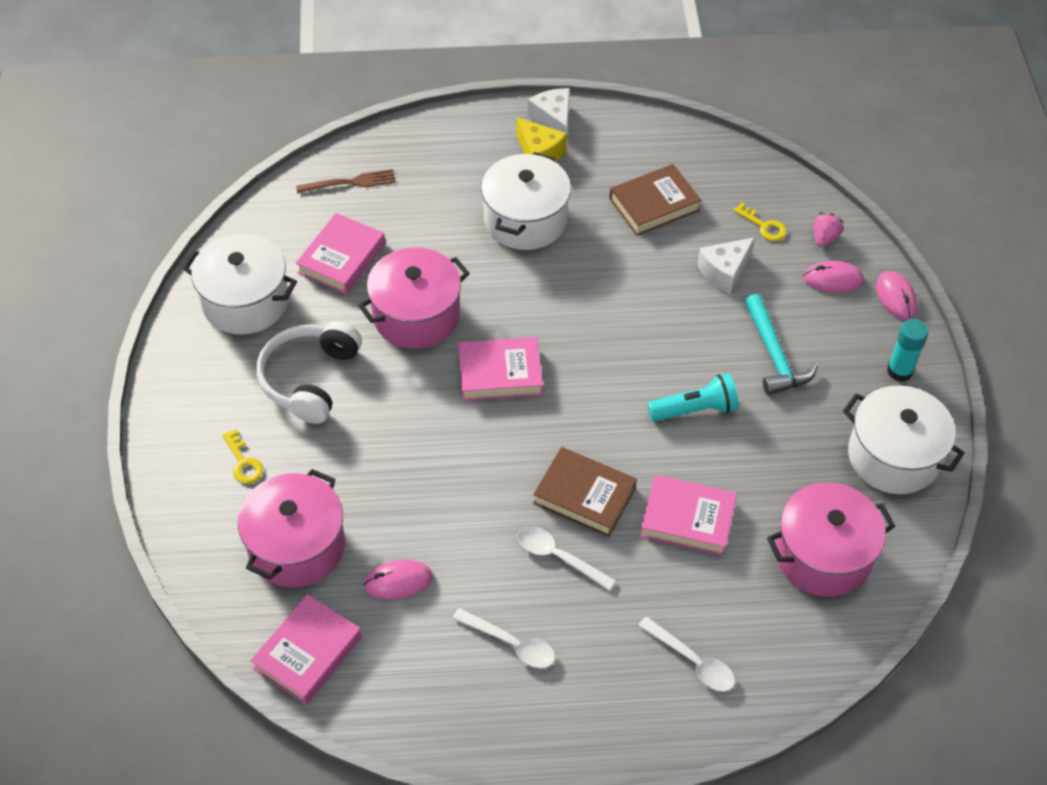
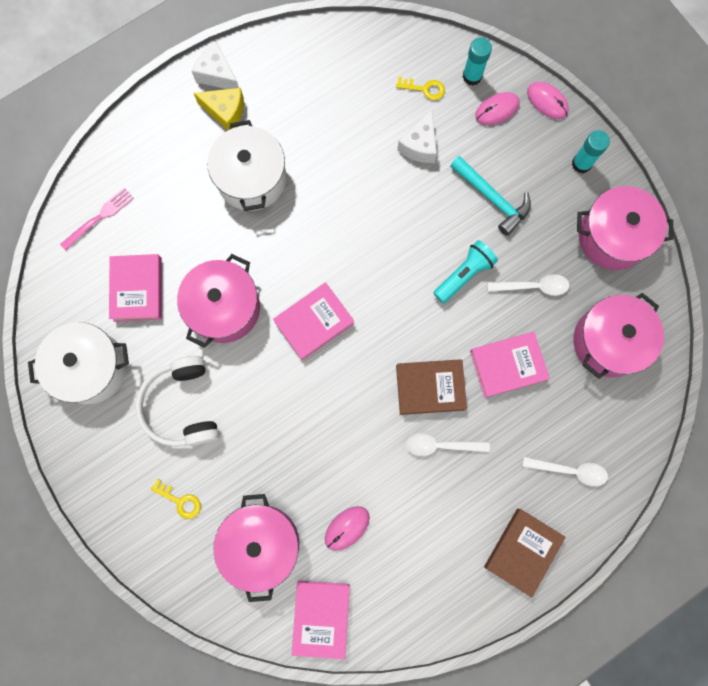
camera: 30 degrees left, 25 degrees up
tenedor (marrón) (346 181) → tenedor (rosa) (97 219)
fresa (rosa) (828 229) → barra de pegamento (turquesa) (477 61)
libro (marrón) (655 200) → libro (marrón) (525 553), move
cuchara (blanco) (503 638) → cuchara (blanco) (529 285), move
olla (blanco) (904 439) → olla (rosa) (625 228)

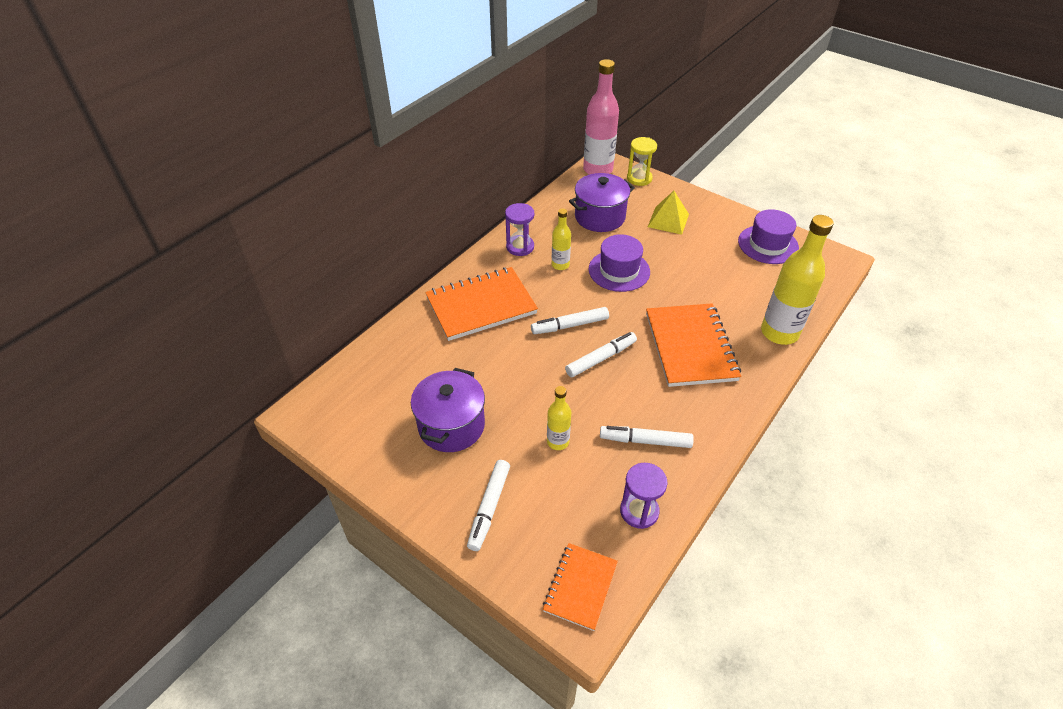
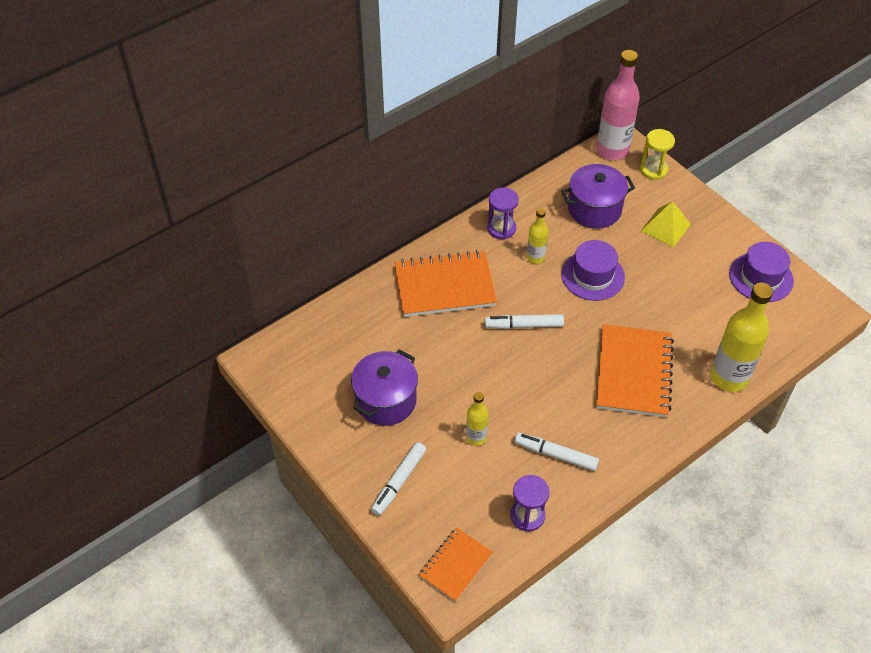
camera: 15 degrees right, 5 degrees up
rotulador (blanco) (601 355) → -

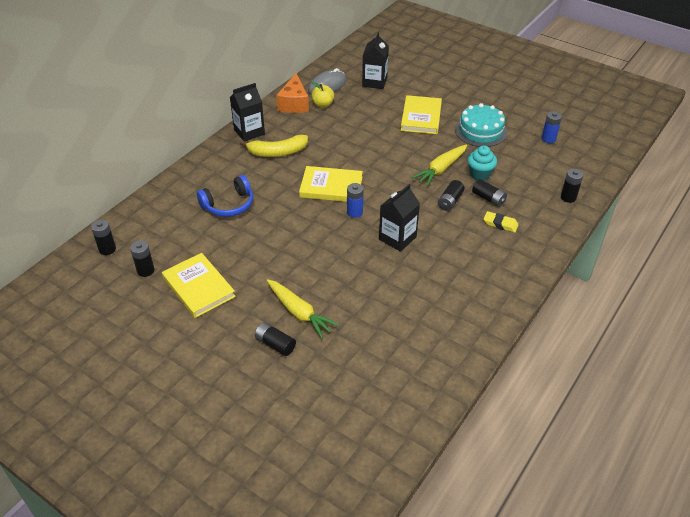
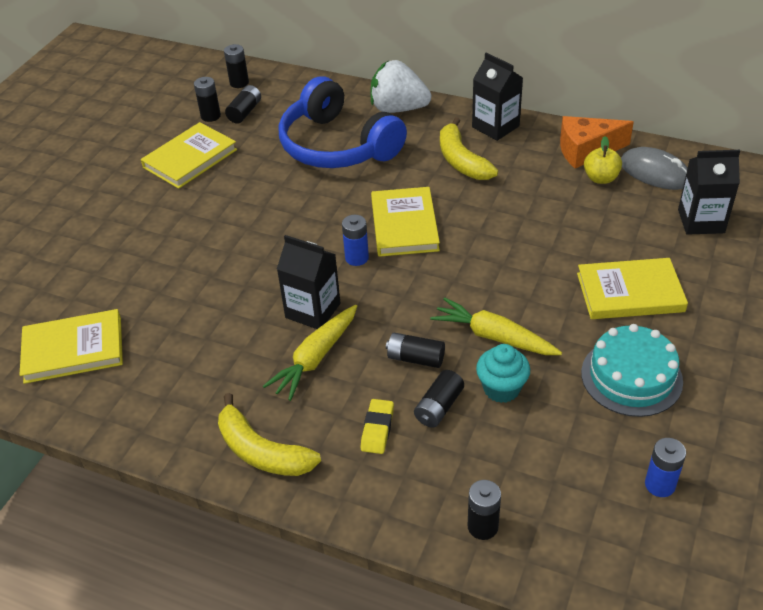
camera: 80 degrees right, 0 degrees up
- → libro (amarillo) (71 346)
- → plátano (amarillo) (269 434)
pila (negro) (275 339) → pila (negro) (243 104), move
zanahoria (amarillo) (303 309) → zanahoria (amarillo) (310 353), move
auriculares (azul) (225 196) → auriculares (azul) (343 122), x1.70
- → fresa (blanco) (400 86)

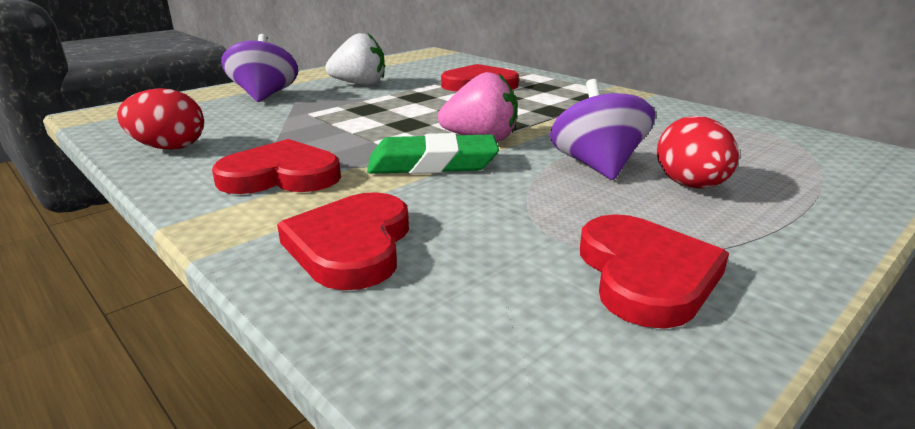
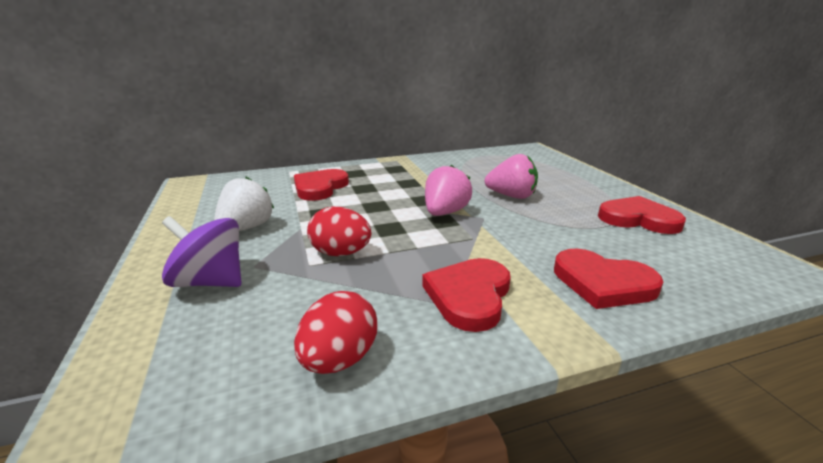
camera: 65 degrees left, 0 degrees up
huevo (rojo) (698 152) → huevo (rojo) (339 231), move
peonza (morado) (602 129) → fresa (rosa) (511 176)
goma de borrar (verde) (433 153) → -

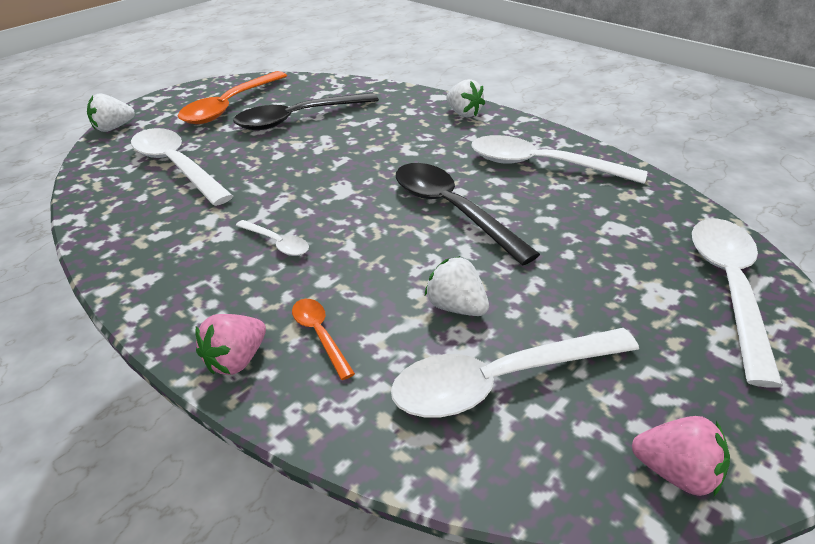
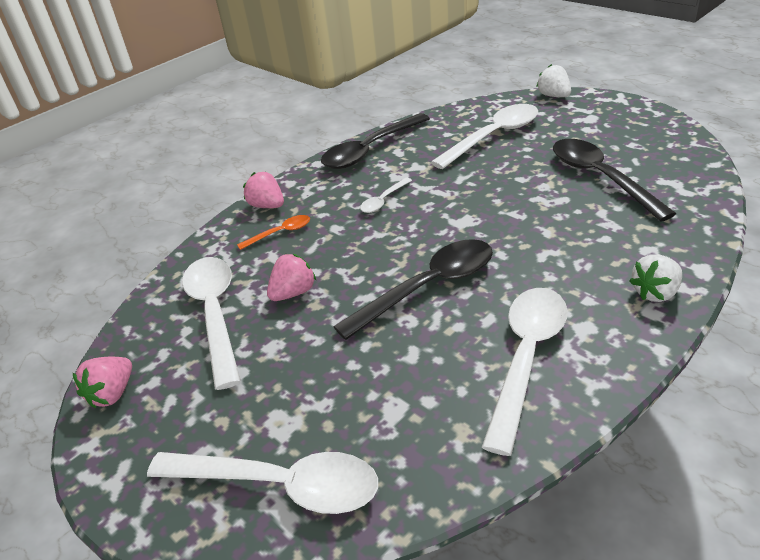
camera: 95 degrees right, 0 degrees up
fresa (blanco) (457 286) → fresa (rosa) (291 277)
- → cuchara (negro) (375 141)
cuchara (naranja) (232 97) → -

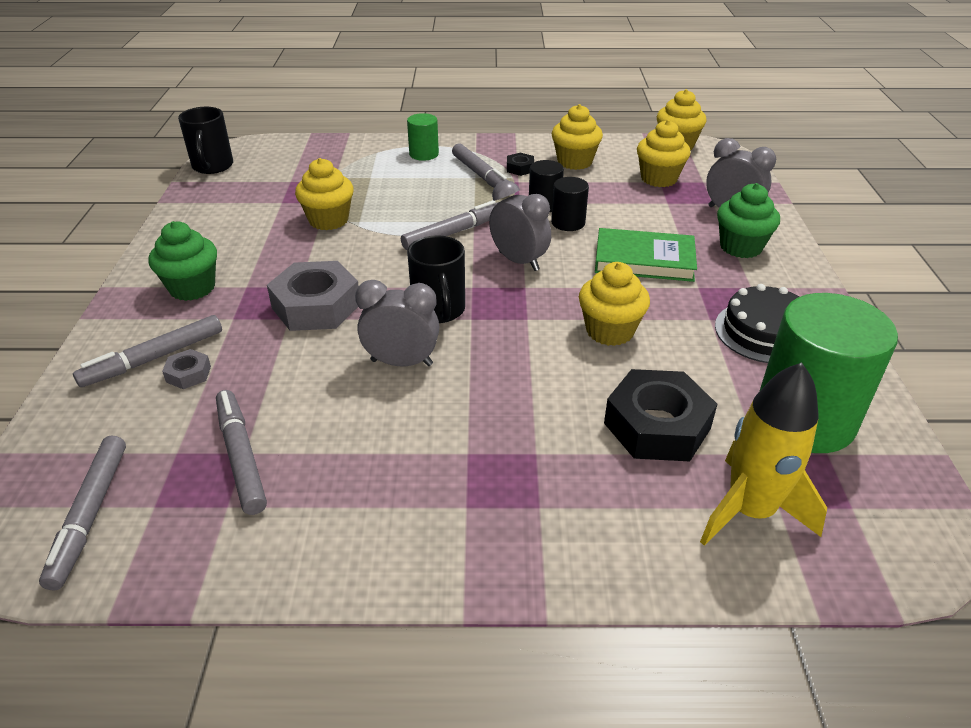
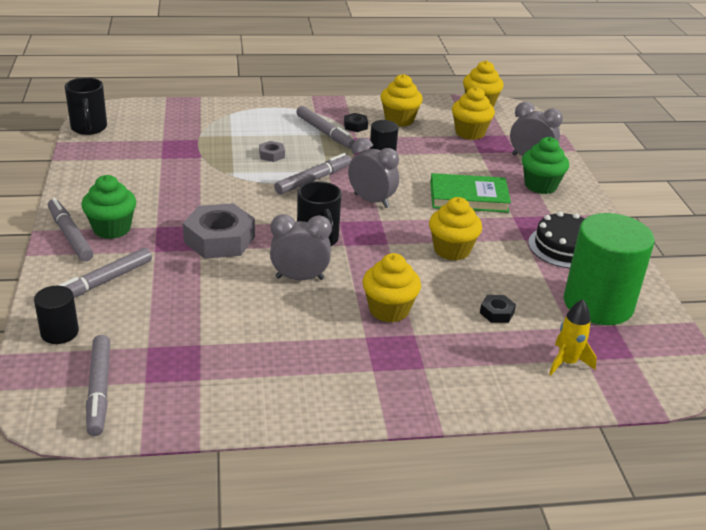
camera: 10 degrees left, 5 degrees down
cilindro (negro) (570 204) → cilindro (negro) (56 315), move
rotulador (gris) (241 452) → rotulador (gris) (70 229), move
tuerca (gris) (186 369) → tuerca (gris) (272 151), move
magdalena (amarillo) (324 194) → magdalena (amarillo) (391 288), move
tuerca (negro) (660 415) → tuerca (negro) (498 309), x0.46
cohete (amarillo) (763 454) → cohete (amarillo) (573 337), x0.60
cilindro (verde) (423 137) → -

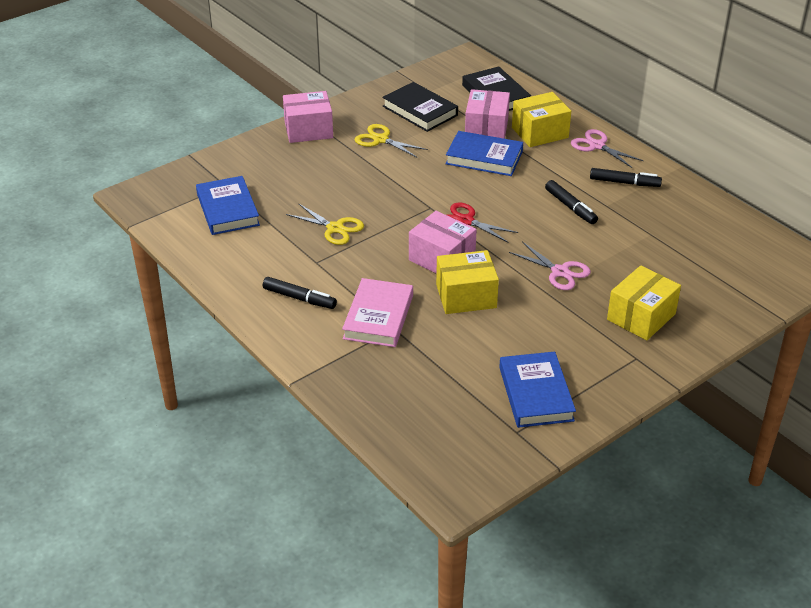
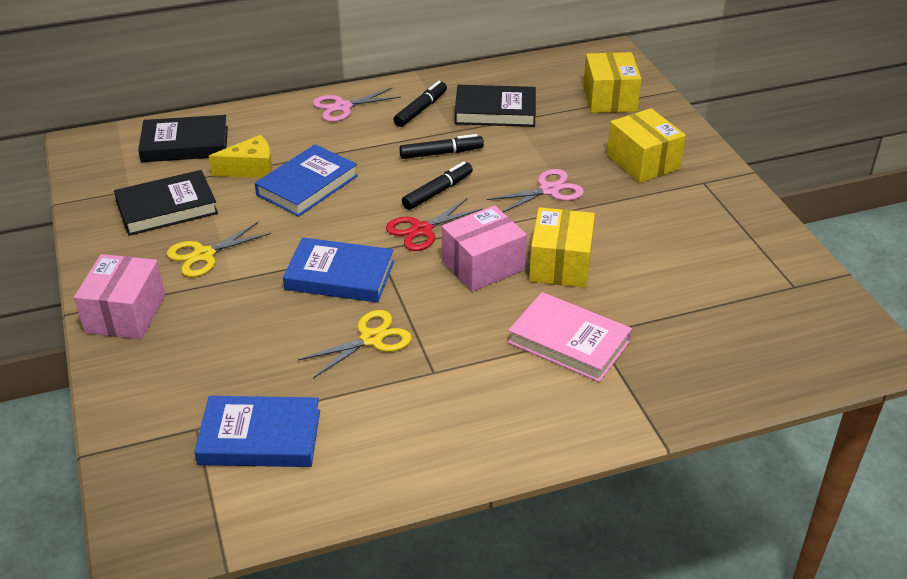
camera: 70 degrees left, 0 degrees up
caja (rosa) (487 114) → queso (amarillo) (240 156)
libro (azul) (537 389) → libro (azul) (338 270), move
rotulador (negro) (300 293) → rotulador (negro) (437 185), move
- → libro (negro) (495 106)
caja (amarillo) (541 119) → caja (amarillo) (612 82), move

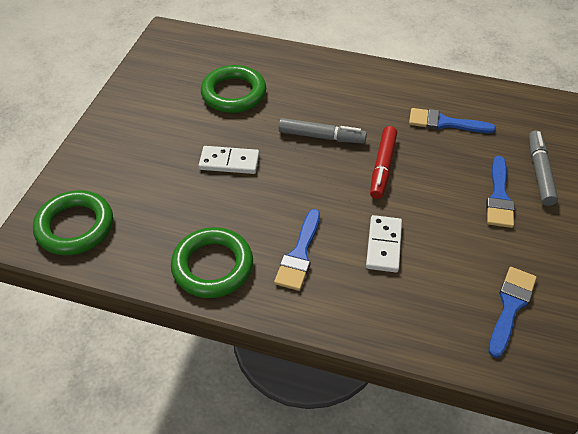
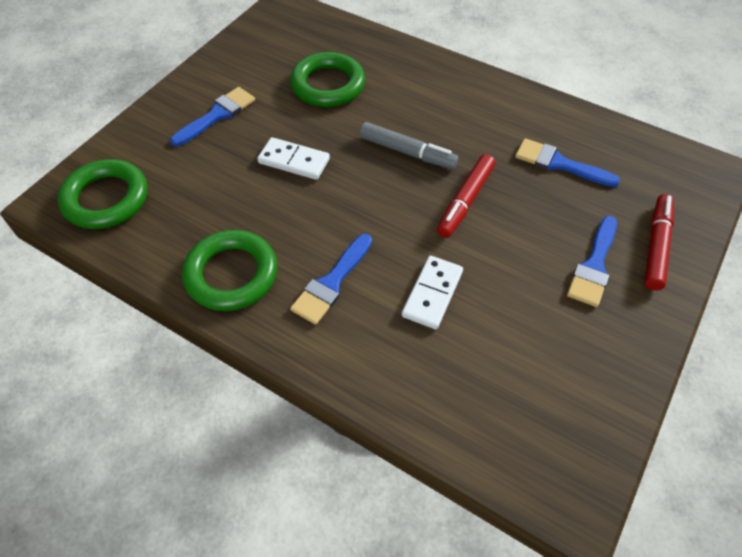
camera: 15 degrees right, 5 degrees up
pincel (azul) (513 312) → pincel (azul) (212 116), move
rotulador (gris) (543 168) → rotulador (rojo) (659 242)

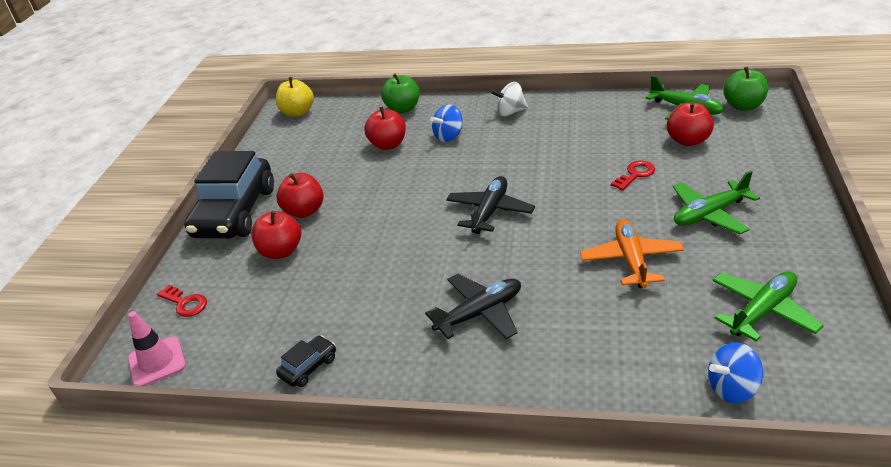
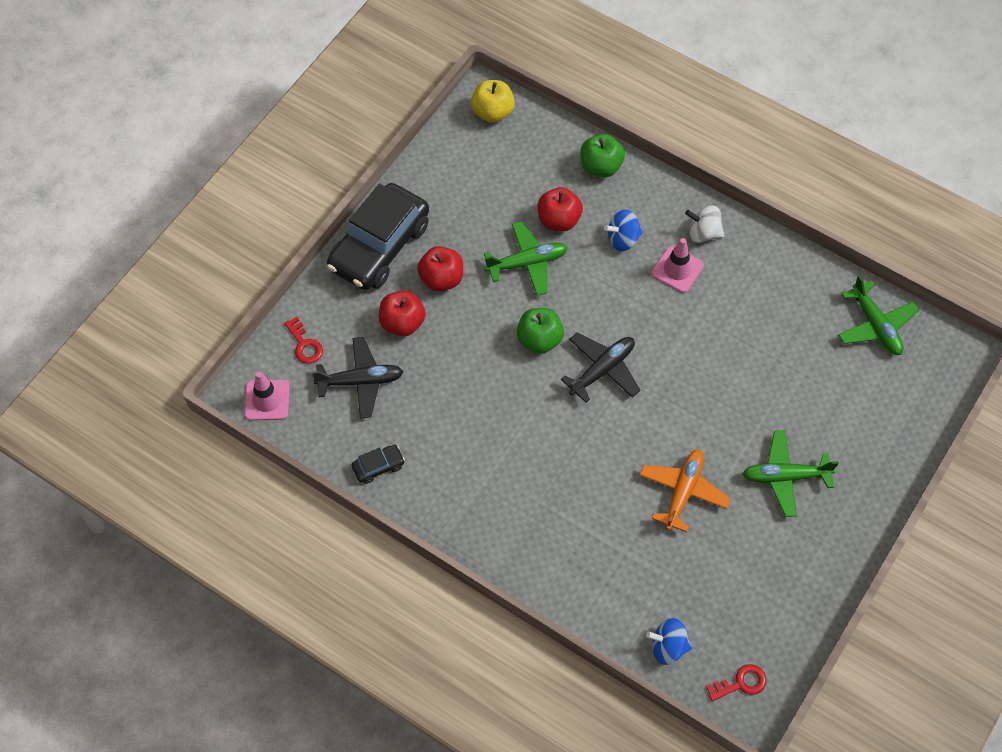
camera: 20 degrees right, 25 degrees up
avión (negro) (473 306) → avión (negro) (357 377), move
avión (verde) (768 306) → avión (verde) (526 258), move
manzana (verde) (745 89) → manzana (verde) (540 331), move
- → cono de tráfico (rosa) (677 265)
llave (rojo) (633 175) → llave (rojo) (736 682), move
manzana (rojo) (690 124) → -

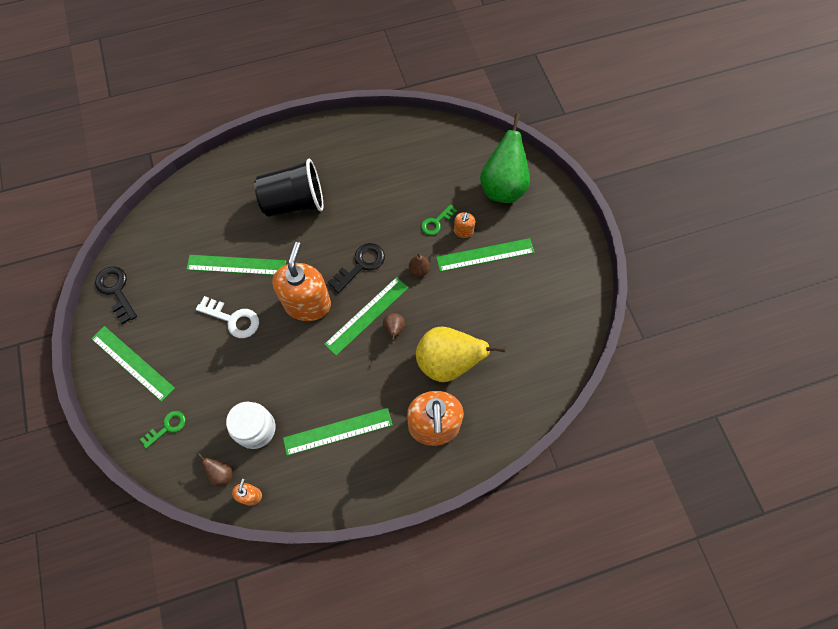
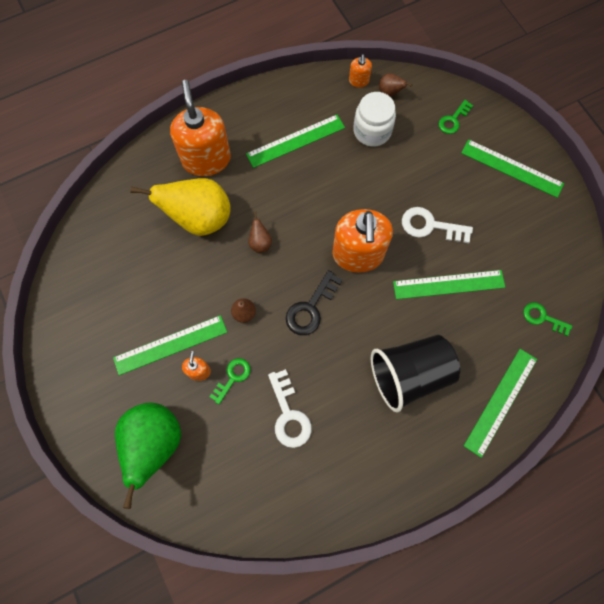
camera: 170 degrees right, 5 degrees up
- → llave (blanco) (290 408)
regla (verde) (366 316) → regla (verde) (500 403), move
- → llave (verde) (547 319)
llave (negro) (116 295) → -

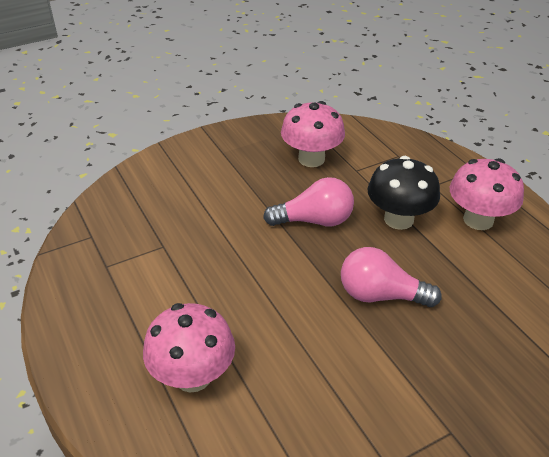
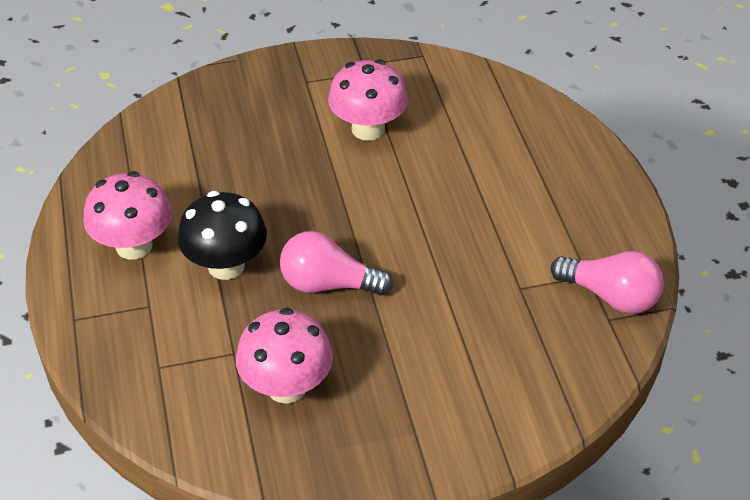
camera: 165 degrees left, 5 degrees up
seta (rosa) (189 348) → seta (rosa) (368 100), move
bombilla (rosa) (391 277) → bombilla (rosa) (607 282), move

